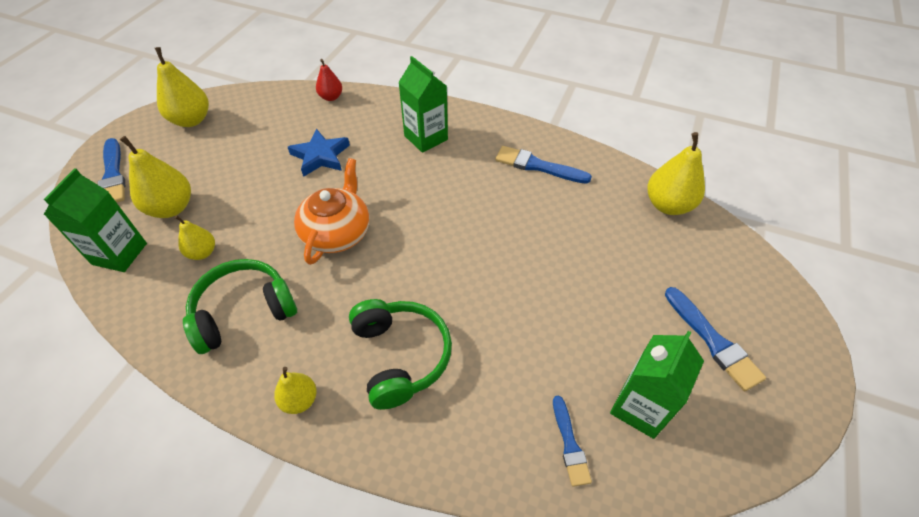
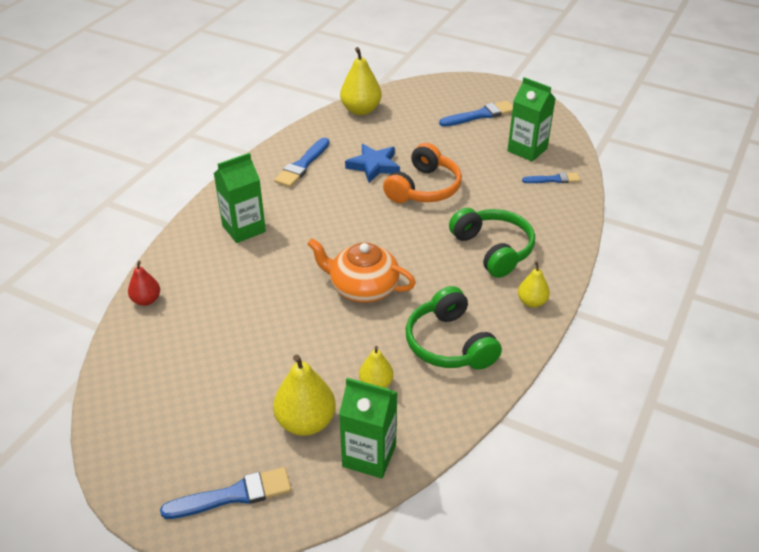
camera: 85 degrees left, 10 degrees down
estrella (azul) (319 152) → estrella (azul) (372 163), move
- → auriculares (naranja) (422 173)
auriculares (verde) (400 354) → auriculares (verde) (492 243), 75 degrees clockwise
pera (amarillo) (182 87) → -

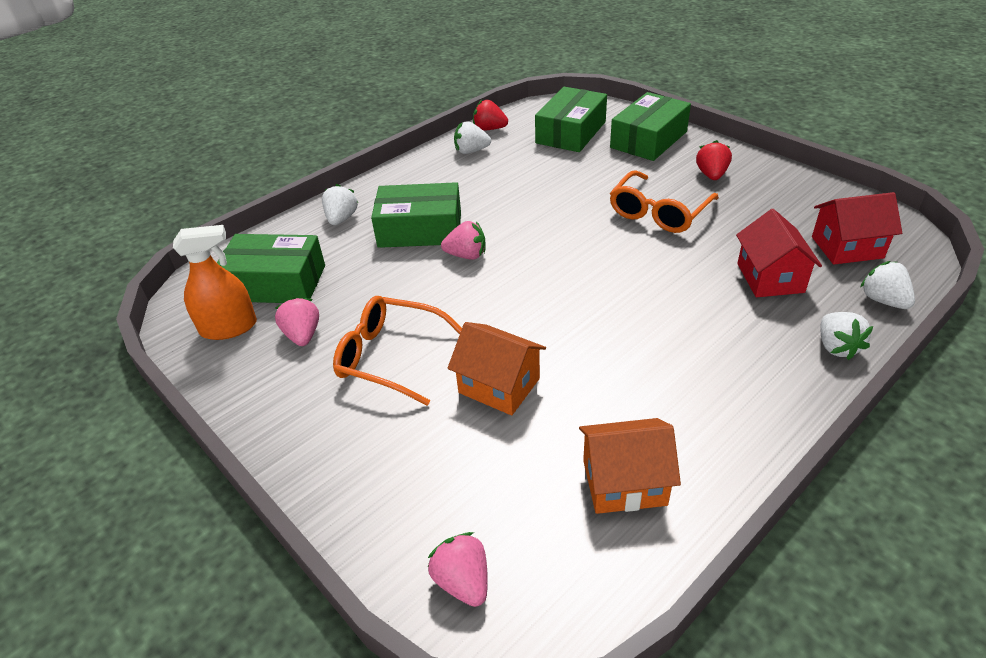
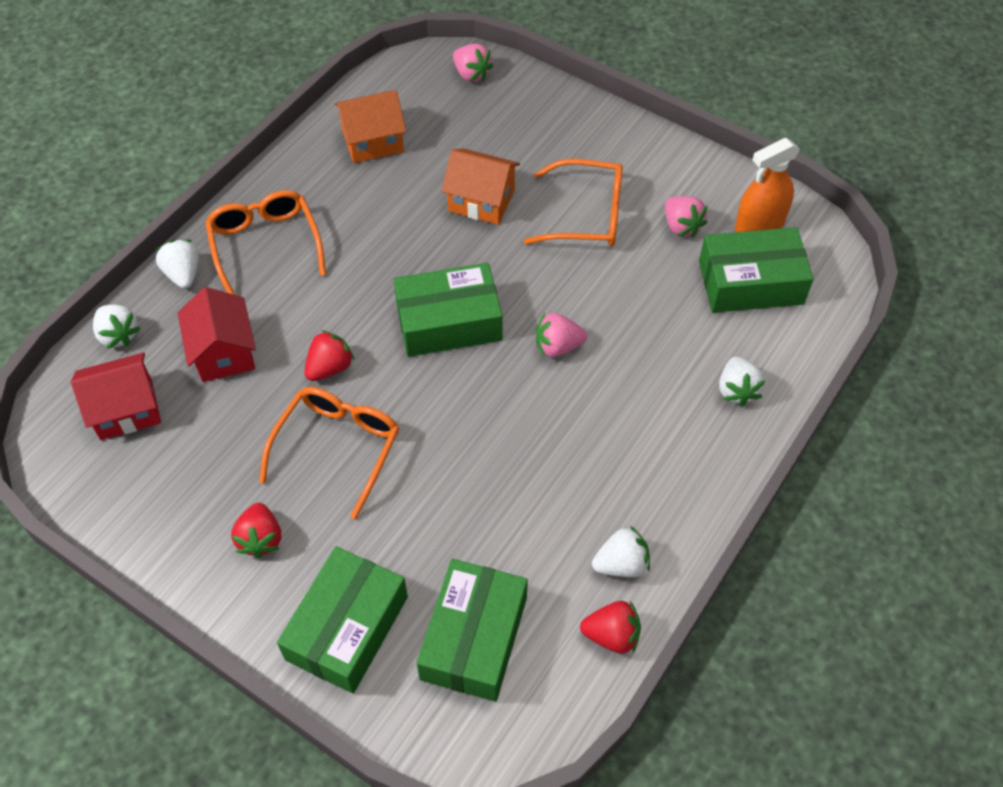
camera: 165 degrees right, 15 degrees up
- → gafas (naranja) (265 242)
- → fresa (rojo) (329 355)
caja (verde) (416 215) → caja (verde) (448 310), move

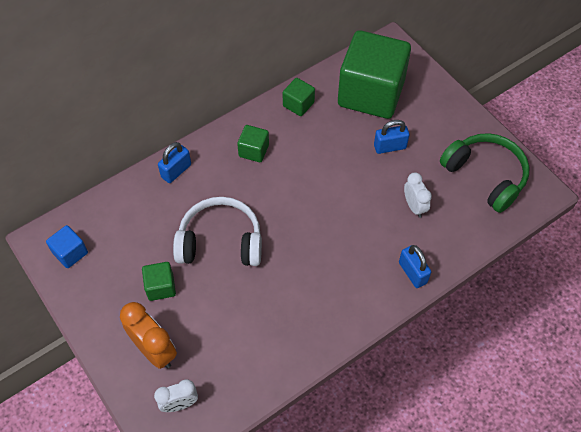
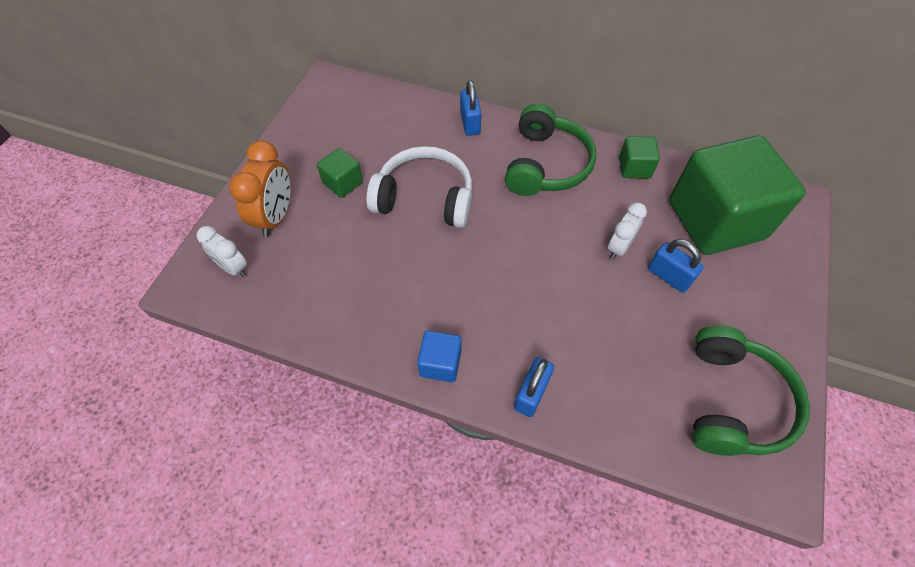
camera: 55 degrees right, 0 degrees up
auriculares (blanco) (217 231) → auriculares (blanco) (419 187), 45 degrees counterclockwise
cubo (azul) (67 246) → cubo (azul) (439 356), move
candado (azul) (174 162) → candado (azul) (471 108), 75 degrees clockwise
cubo (verde) (253 143) → auriculares (verde) (550 150)
despertador (blanco) (418 195) → despertador (blanco) (627 230), move

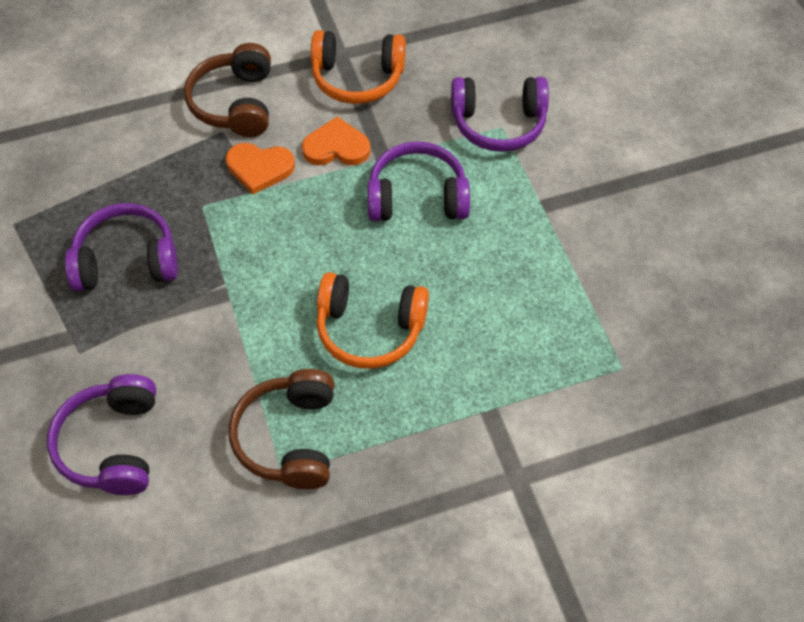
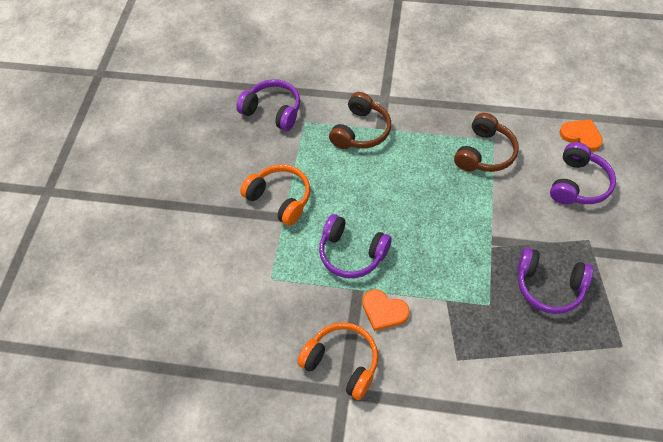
camera: 150 degrees left, 0 degrees up
auriculares (morado) (500 114) → auriculares (morado) (268 105), move
auriculares (naranja) (373 320) → auriculares (naranja) (275 195), move
auriculares (marrón) (227 90) → auriculares (marrón) (360 120), move
corazón (naranja) (260 168) → corazón (naranja) (581 135), move

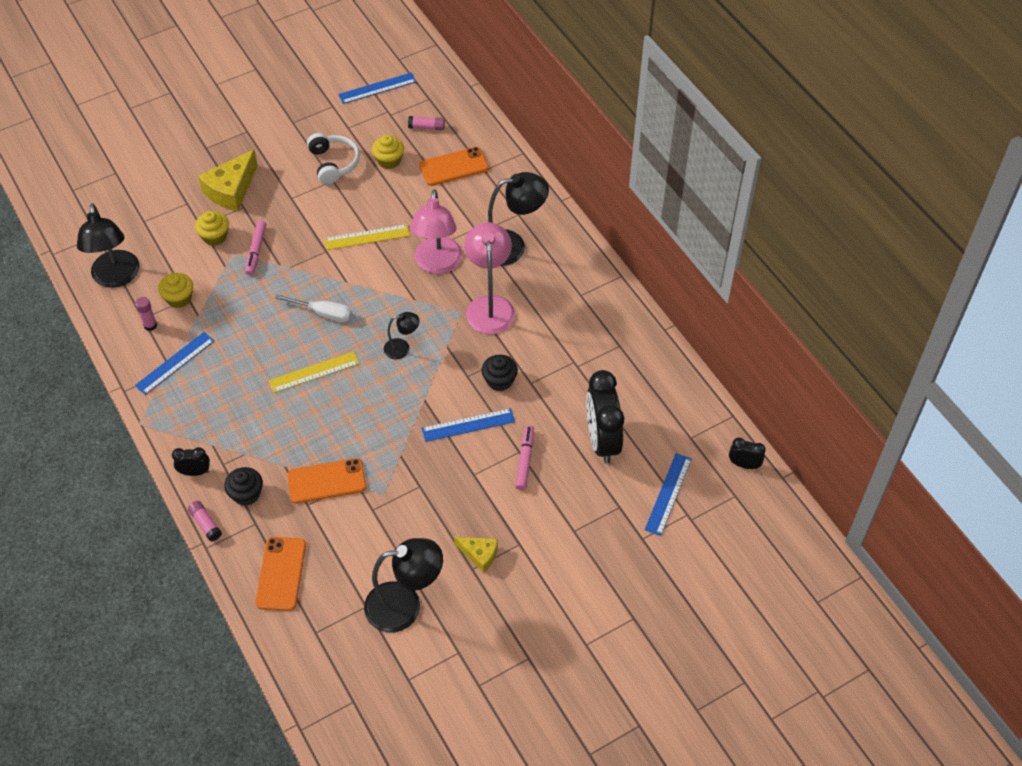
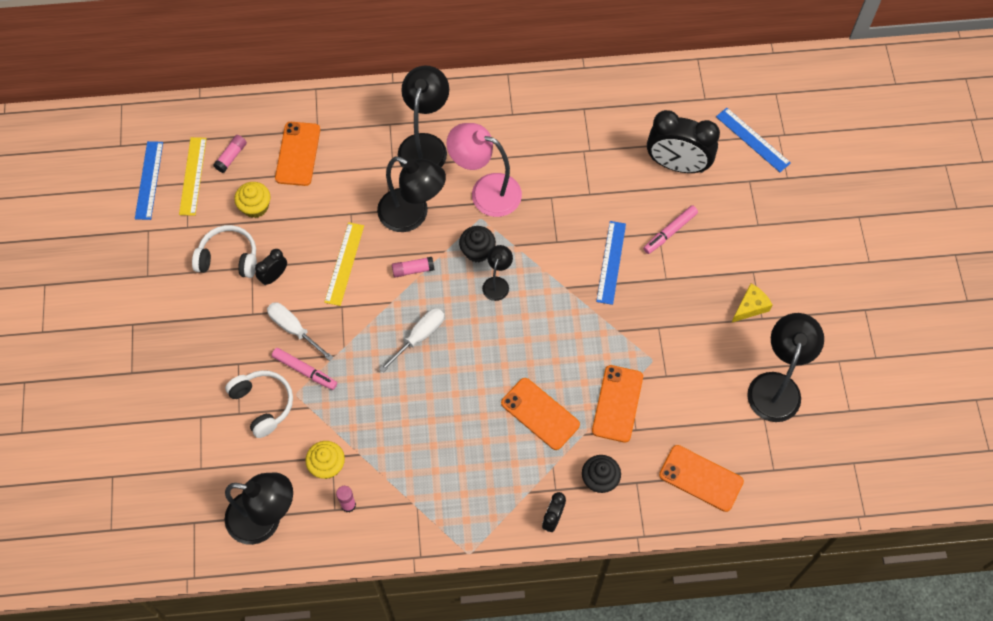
camera: 65 degrees left, 10 degrees up
regla (amarillo) (314 372) → regla (amarillo) (193 176), move
magdalena (amarillo) (212 228) → auriculares (blanco) (259 404)
despertador (negro) (747 453) → despertador (negro) (271 267), move
- → destornillador (blanco) (300 331)
lámpara (rosa) (436 231) → lámpara (negro) (411 194)
barra de pegamento (rosa) (205 521) → barra de pegamento (rosa) (413 267), move
magdalena (negro) (500 373) → magdalena (negro) (477 244), move
- → móvil (naranja) (540 414)
rotulador (rosa) (525 457) → rotulador (rosa) (670 229), 75 degrees counterclockwise
regla (azul) (174 363) → -
queso (amarillo) (228 181) → -

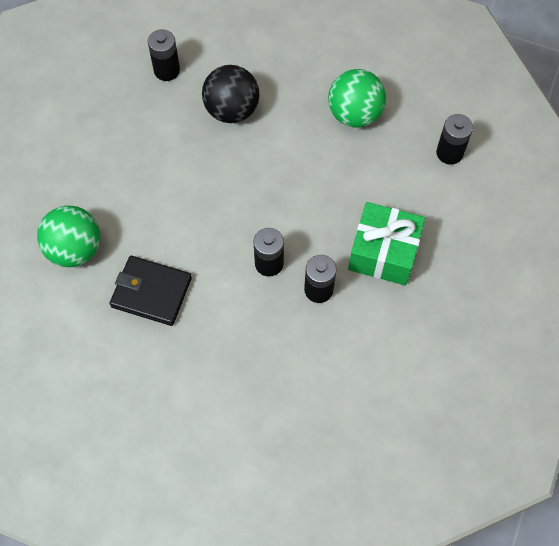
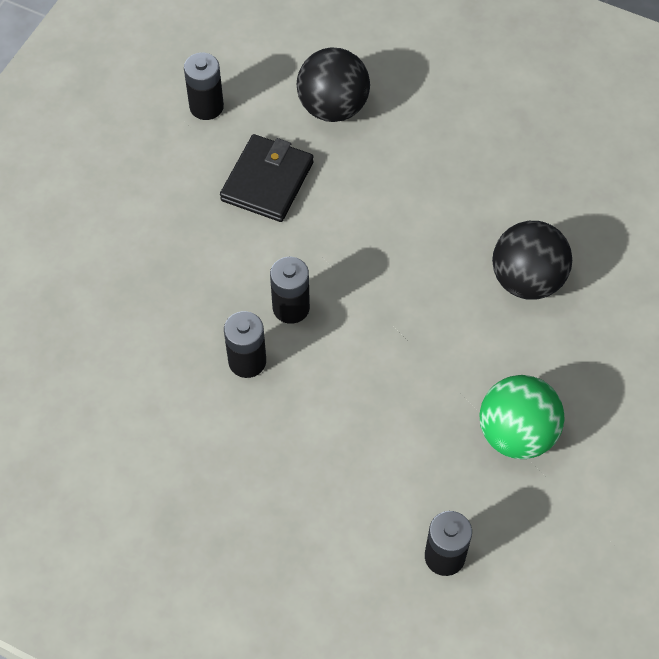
camera: 95 degrees right, 5 degrees down
pila (negro) (164 55) → pila (negro) (204 86), move
pelota (verde) (68 236) → pelota (negro) (333 85)
regalo (verde) (386 244) → -

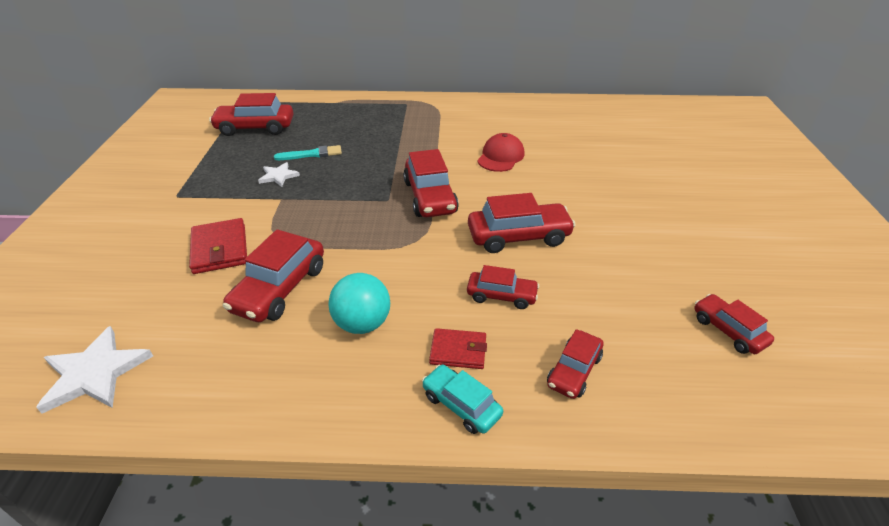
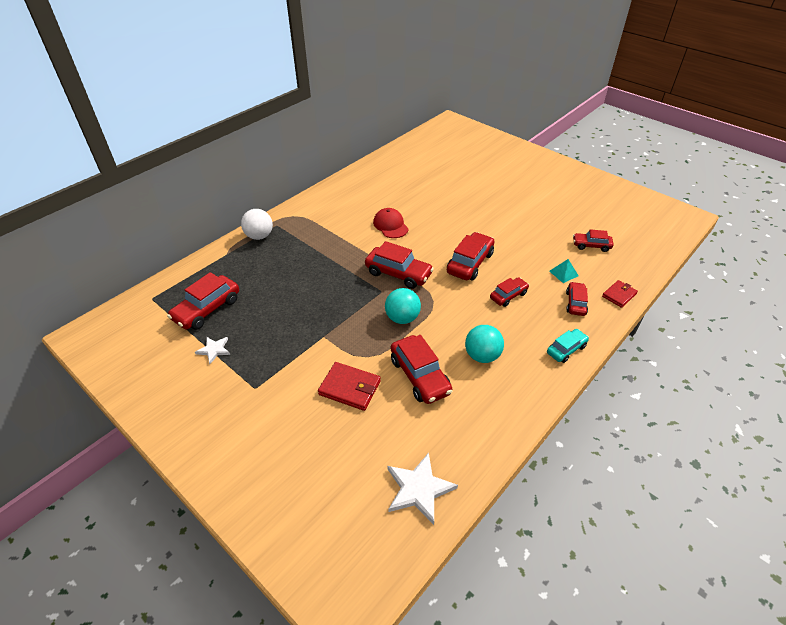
camera: 50 degrees left, 5 degrees up
estrella (blanco) (279 174) → estrella (blanco) (212 350), move
- → pelota (blanco) (257 224)
- → pelota (turquesa) (403 306)
coche (turquesa) (462 399) → coche (turquesa) (568 346), 150 degrees clockwise
- → pirámide (turquesa) (564 271)
coche (rojo) (575 364) → coche (rojo) (577 299), 150 degrees counterclockwise
cartera (rojo) (458 348) → cartera (rojo) (620 294), move
pincel (turquesa) (308 152) → -

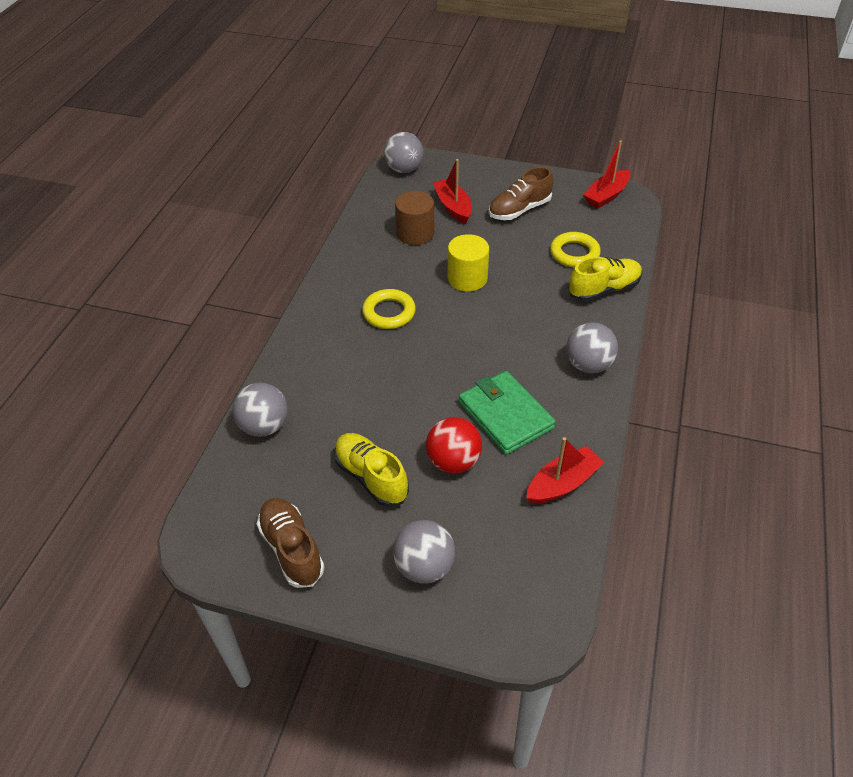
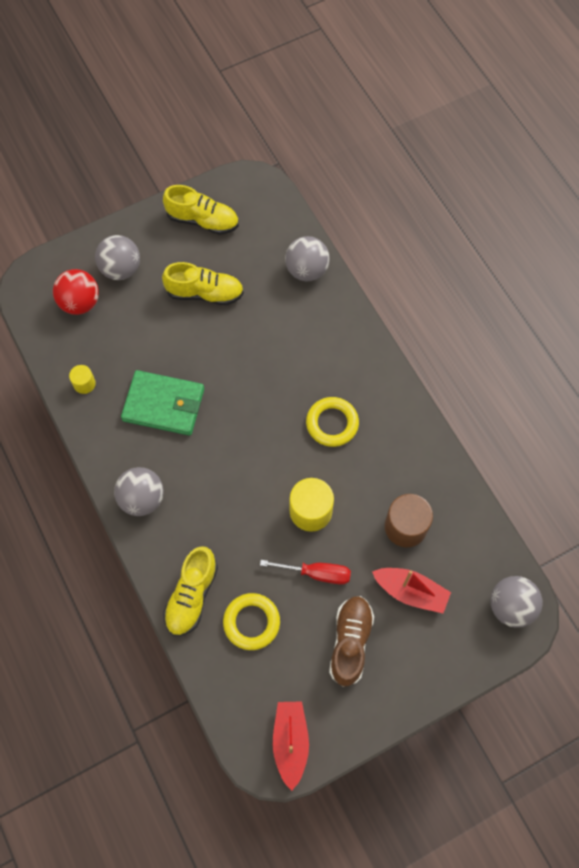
camera: 135 degrees right, 20 degrees up
pelota (rojo) (454 445) → pelota (rojo) (76 292), move
barco (rojo) (565 470) → cilindro (amarillo) (82 379)
zapato (marrón) (290 543) → zapato (amarillo) (201 210)
- → destornillador (rojo) (305 572)

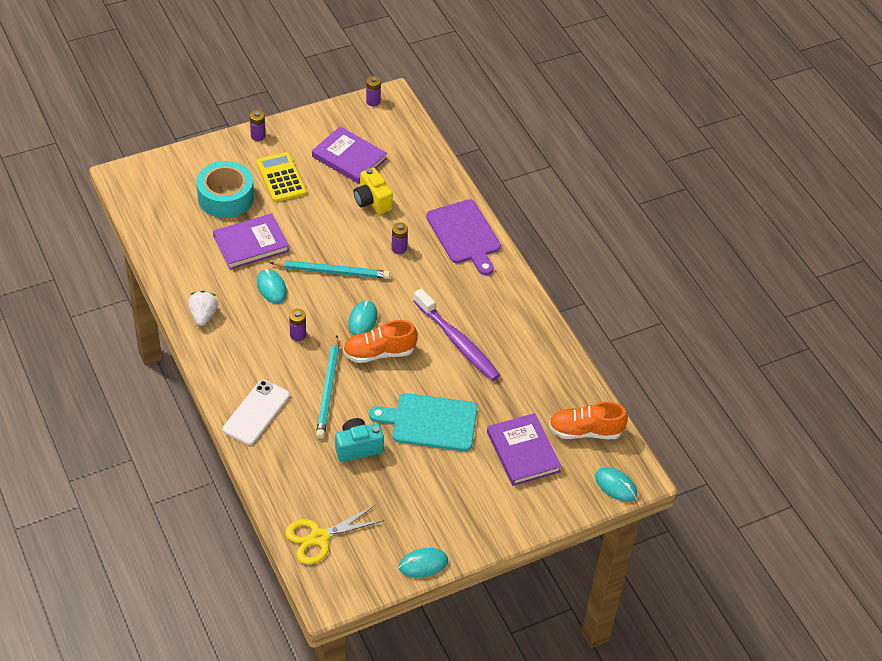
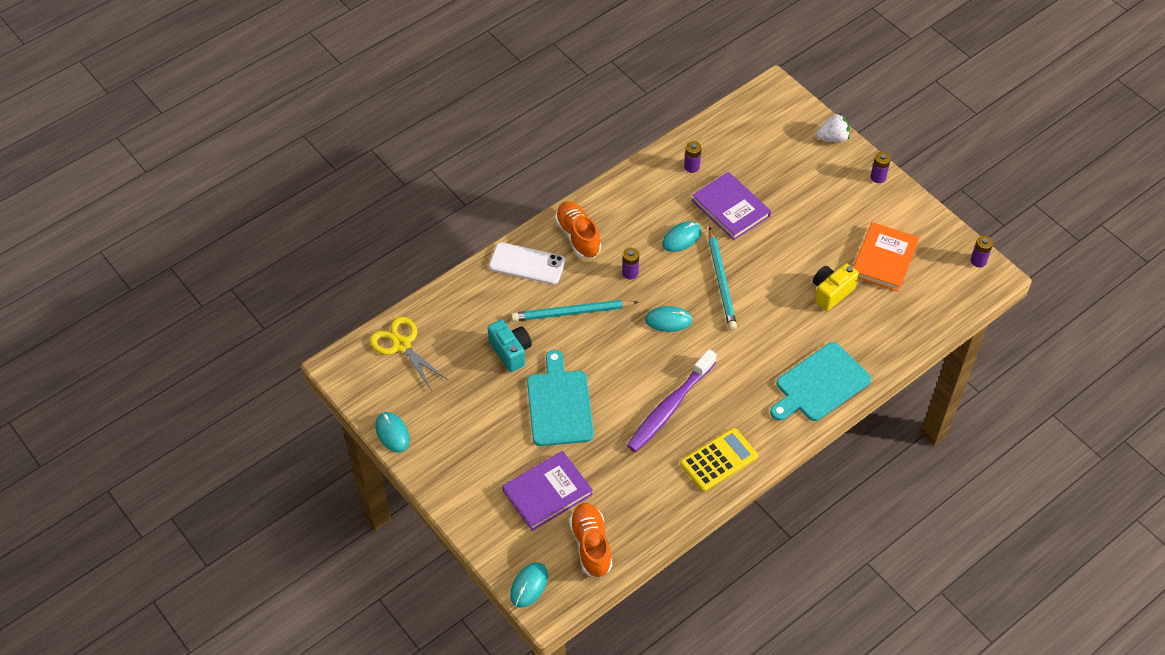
camera: 80 degrees right, 5 degrees up
zapato (naranja) (380 341) → zapato (naranja) (578 230), move
calculadora (amarillo) (281 177) → calculadora (amarillo) (719 460), move
pila (morado) (399 238) → pila (morado) (693 157), move
tabla de cortar (morado) (463 237) → tabla de cortar (turquesa) (820 381)
fresa (blanco) (203 308) → fresa (blanco) (833 128), move
libro (morado) (349 155) → libro (naranja) (886 257)
cinta adhesiva (turquesa) (225 189) → -

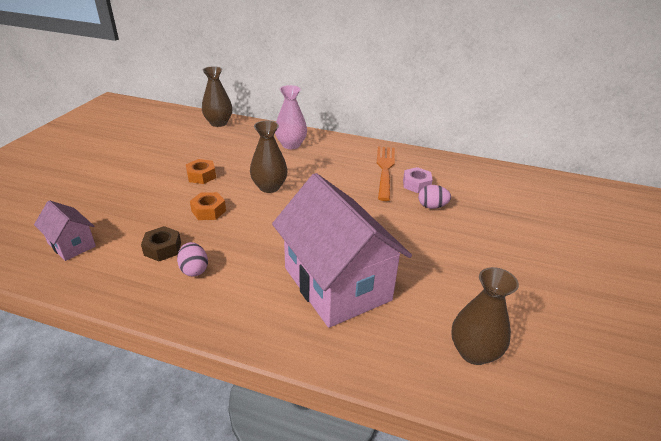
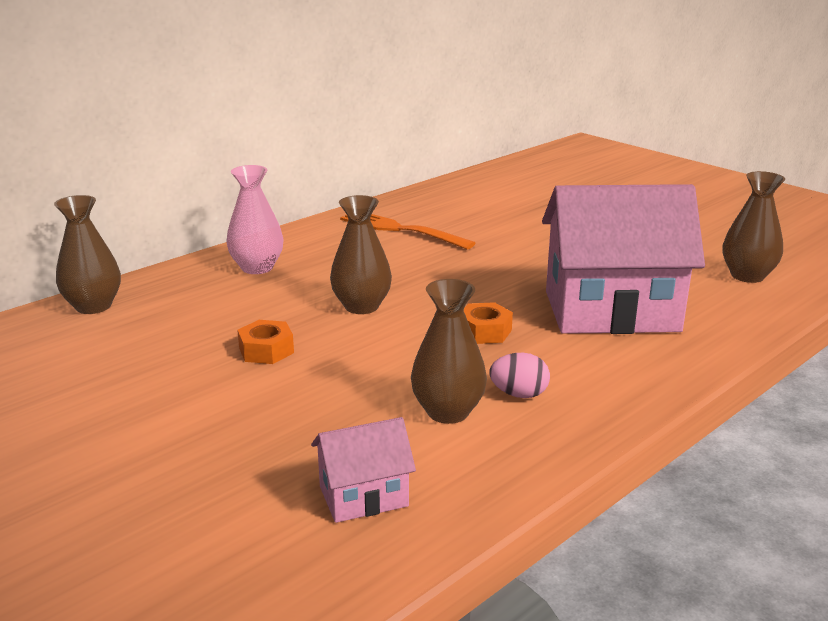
camera: 60 degrees left, 10 degrees down
tuerca (marrón) (161 243) → florero (marrón) (449 351)
tuerca (naranja) (208 206) → tuerca (naranja) (488 323), move
tuerca (rosa) (417 180) → -
huevo (rosa) (434 197) → -

